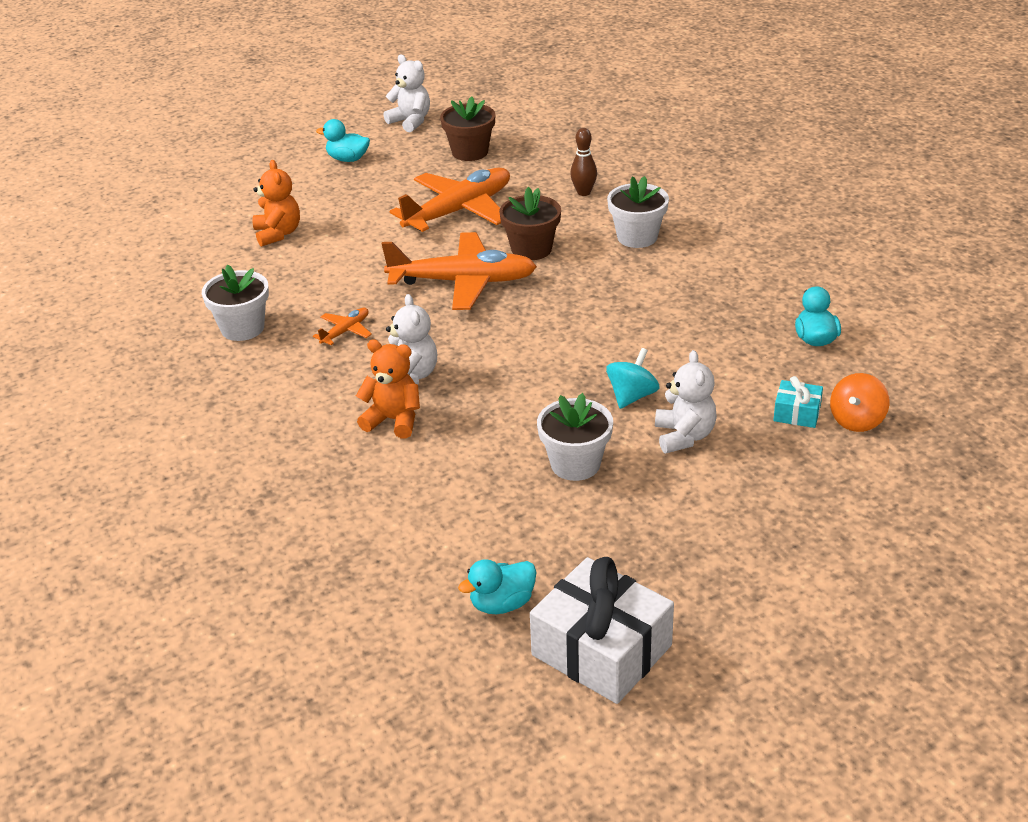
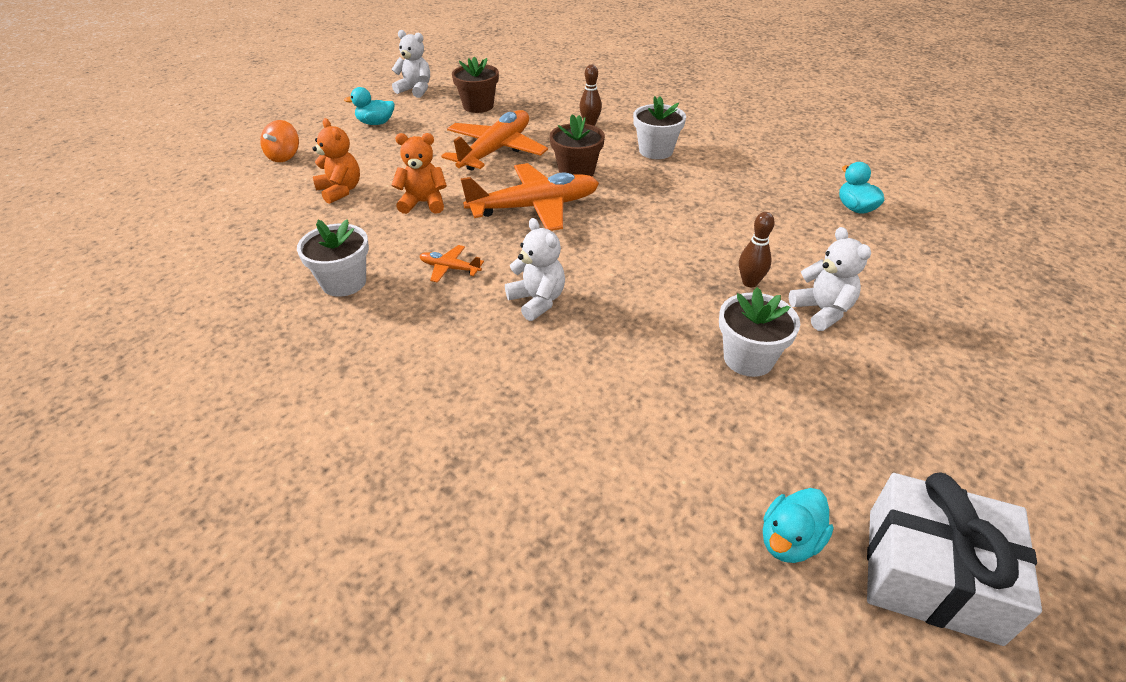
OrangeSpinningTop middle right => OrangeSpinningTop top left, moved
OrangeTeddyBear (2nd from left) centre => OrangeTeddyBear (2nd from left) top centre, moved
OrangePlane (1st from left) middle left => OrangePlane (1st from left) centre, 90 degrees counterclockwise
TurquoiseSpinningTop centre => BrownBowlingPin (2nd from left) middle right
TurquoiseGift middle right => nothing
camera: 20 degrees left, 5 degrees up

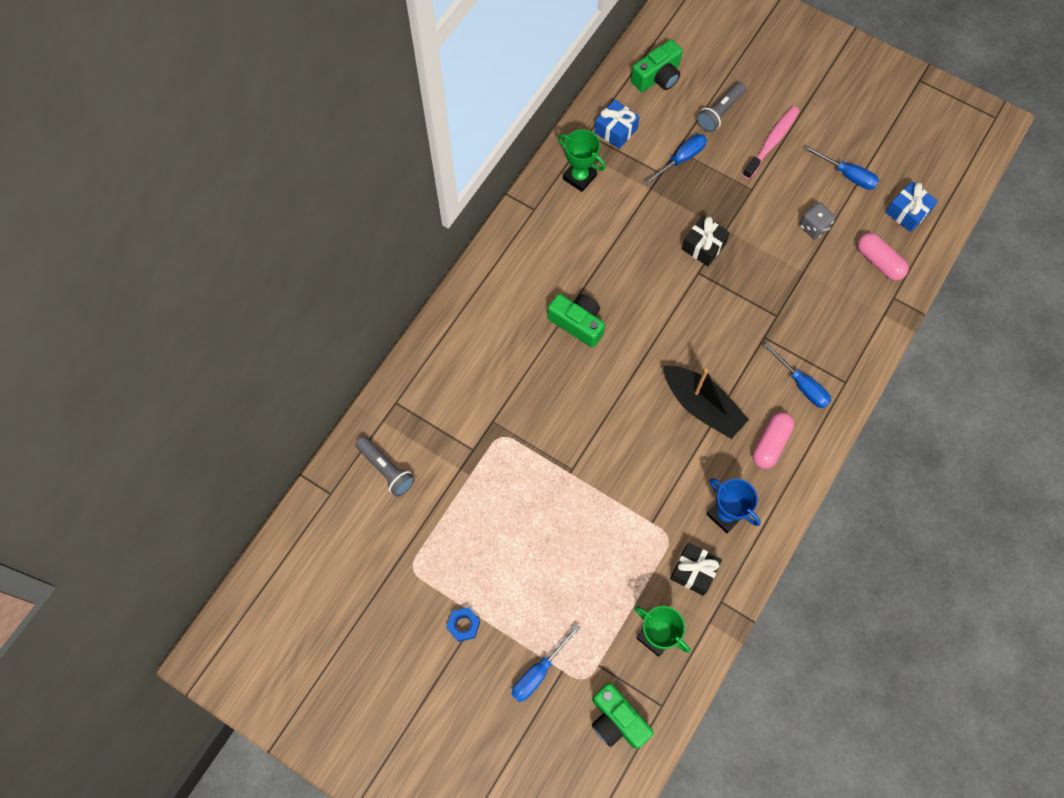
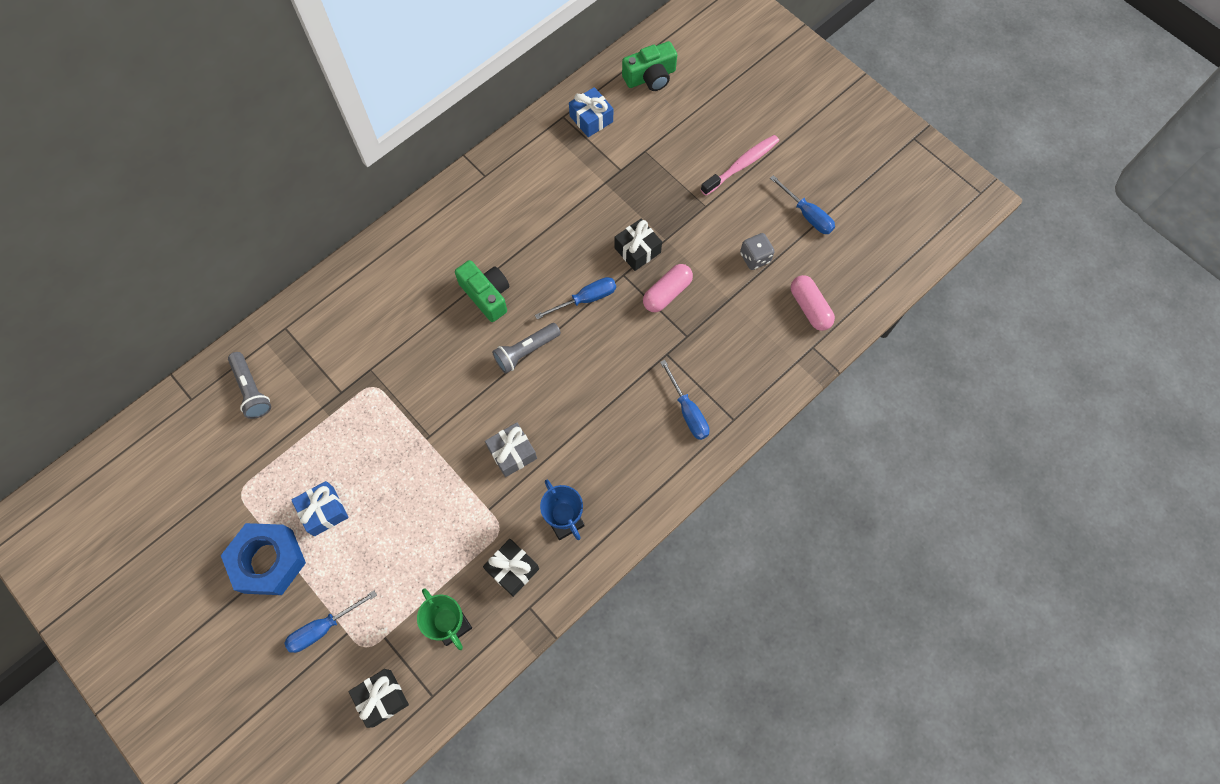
BlueNut bottom centre => BlueNut bottom left, x2.17
BlueGift (2nd from left in the first image) top right => BlueGift (1st from left) middle left, moved
GreenCamera (2nd from left) bottom centre => BlackGift (1st from left) bottom left
nothing => GreyGift centre
GreyFlashlight (2nd from left) top right => GreyFlashlight (2nd from left) centre, moved
BlueScrewdriver (2nd from left) top centre => BlueScrewdriver (2nd from left) centre, moved
PinkCapsule (1st from left) middle right => PinkCapsule (1st from left) centre, moved
GreenTrophy (1st from left) top centre => nothing
BlackBoat centre => nothing
camera: 15 degrees right, 0 degrees up

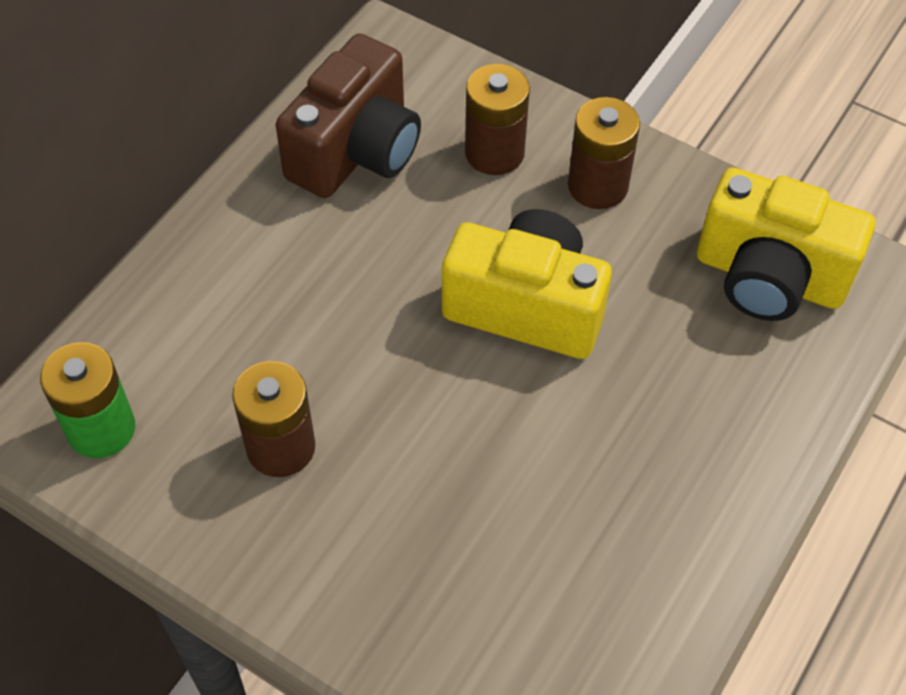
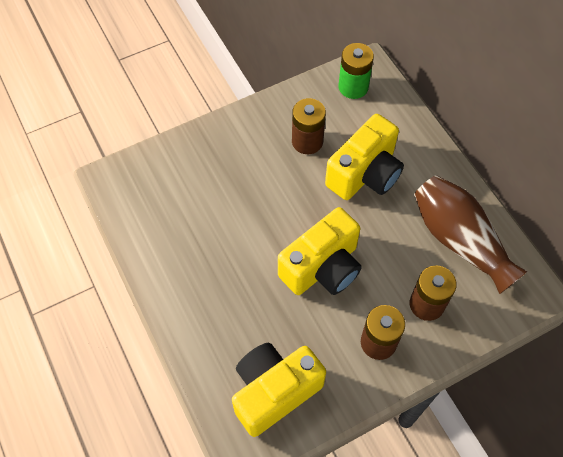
nothing => YellowCamera (3rd from left) centre
BrownCamera top centre => BrownVase middle right
camera: 120 degrees right, 5 degrees up

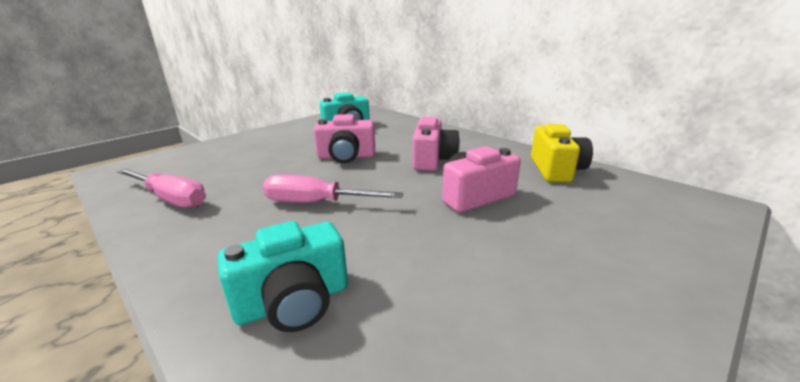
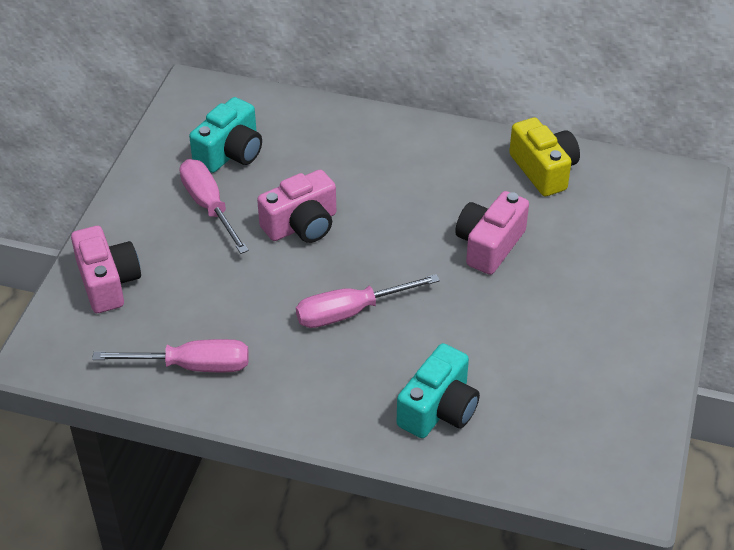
PinkCamera (2nd from left in the first image) centre => PinkCamera (1st from left) middle left, moved
nothing => PinkScrewdriver (2nd from left) middle left
camera: 30 degrees left, 20 degrees up

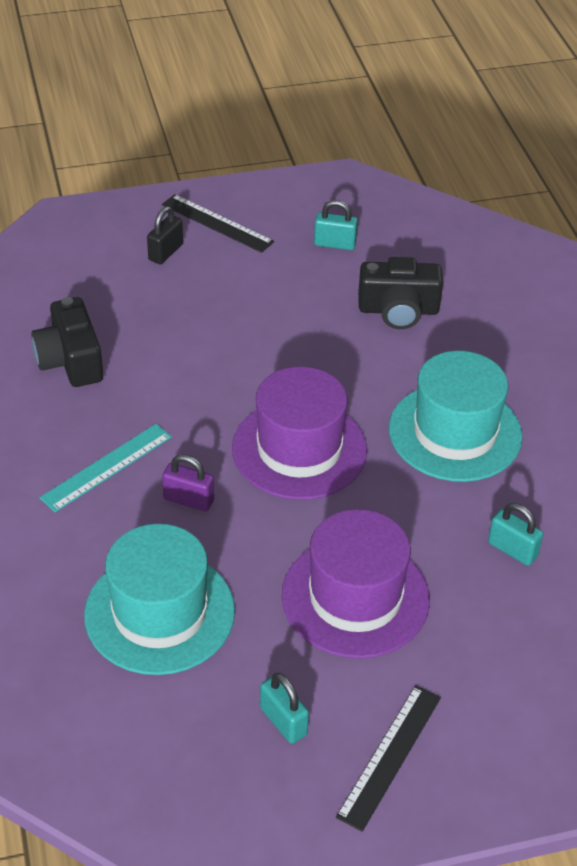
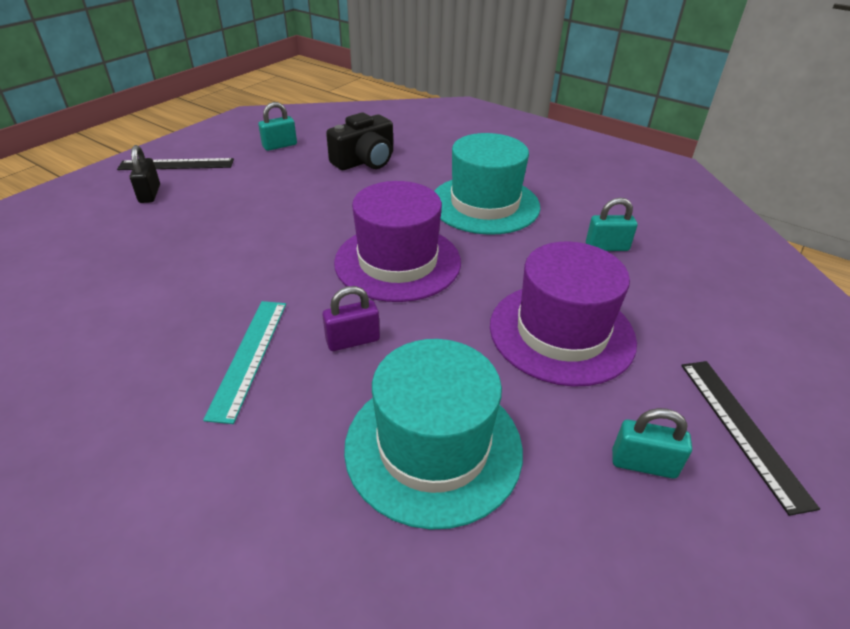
BlackCamera (1st from left) middle left => nothing
camera: 40 degrees left, 5 degrees down

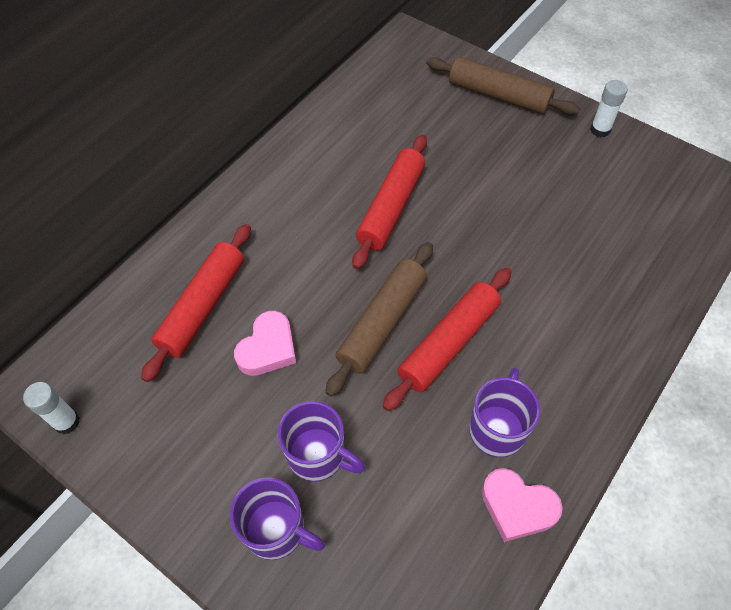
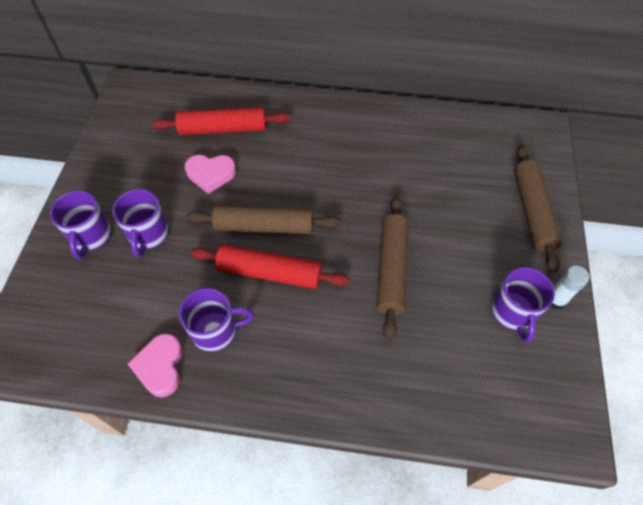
nothing => BrownRollingPin (2nd from left) centre
nothing => PurpleMug (4th from left) middle right
WhiteGlueStick (1st from left) bottom left => nothing
RedRollingPin (2nd from left) top centre => nothing
camera: 60 degrees right, 0 degrees up

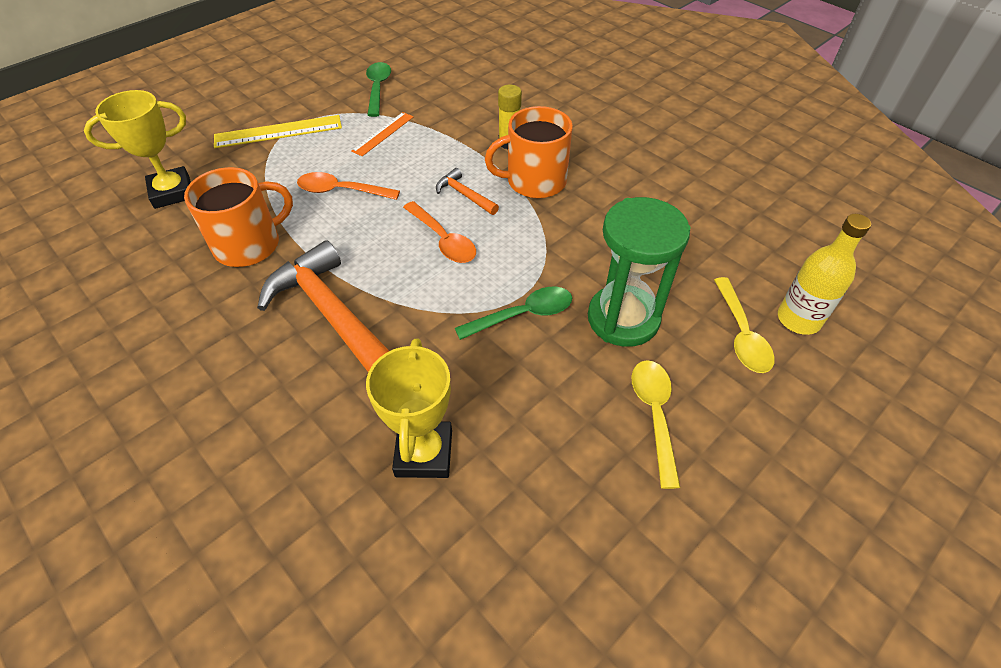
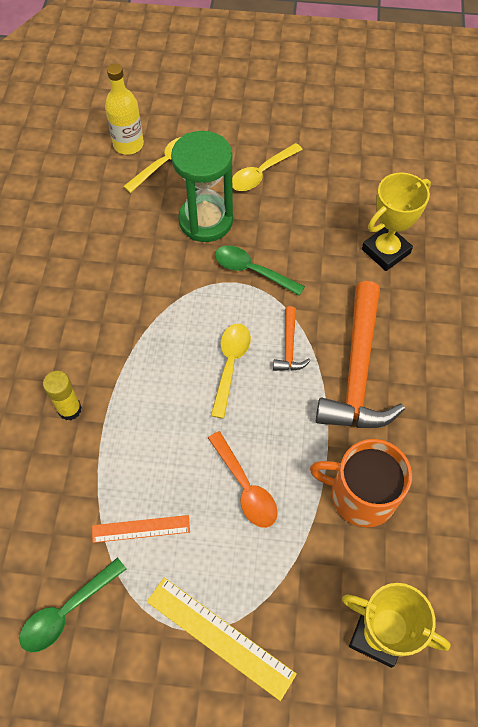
OrangeSpoon (2nd from left) centre => YellowSpoon (2nd from left) centre
OrangeHammer (2nd from left in the first image) top centre => OrangeHammer (1st from left) centre, moved
OrangeMug (2nd from left) top centre => nothing
camera: 130 degrees left, 10 degrees up

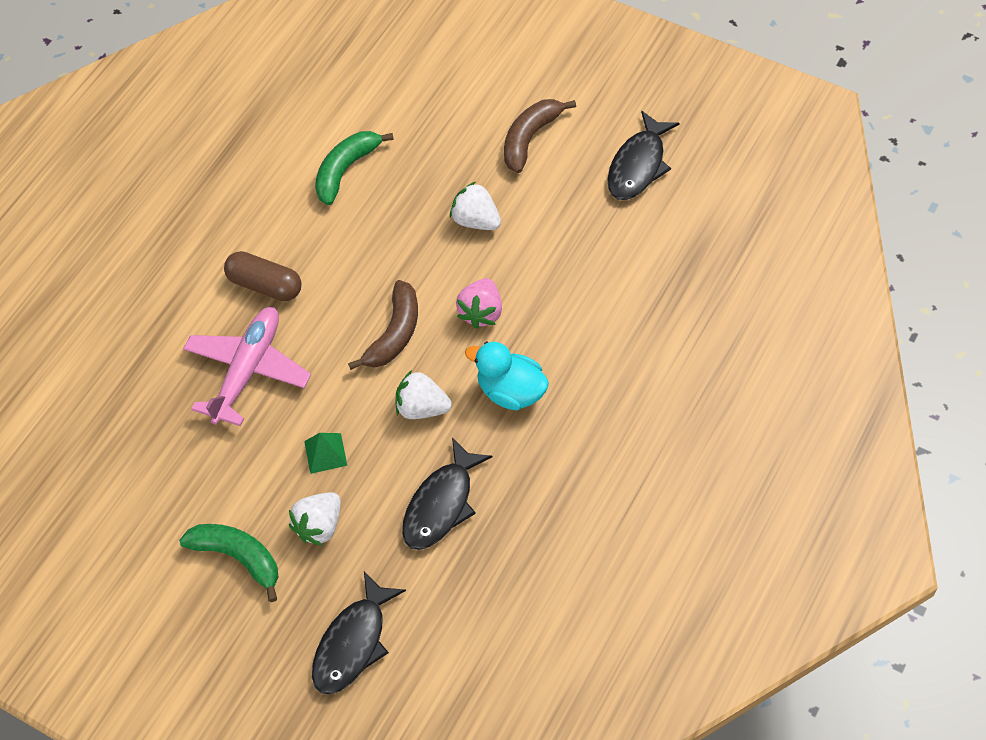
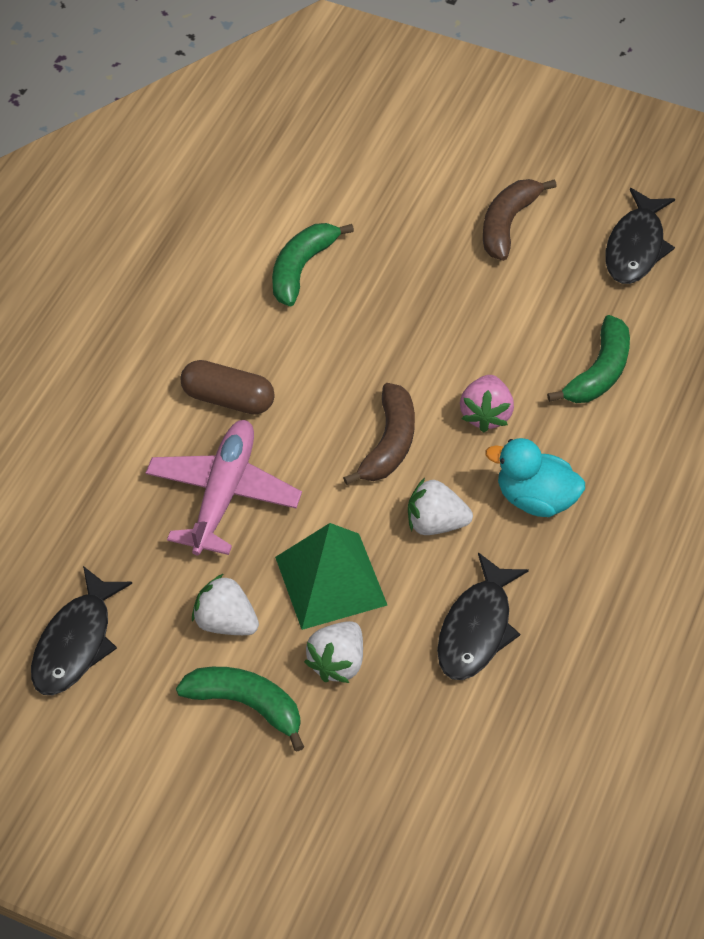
BlackFish (1st from left) bottom centre => BlackFish (1st from left) bottom left, moved
WhiteStrawberry (3rd from left in the first image) top centre => WhiteStrawberry (1st from left) middle left, moved
GreenPyramid middle left => GreenPyramid centre, x2.02
nothing => GreenBanana (3rd from left) middle right
camera: 10 degrees left, 5 degrees down

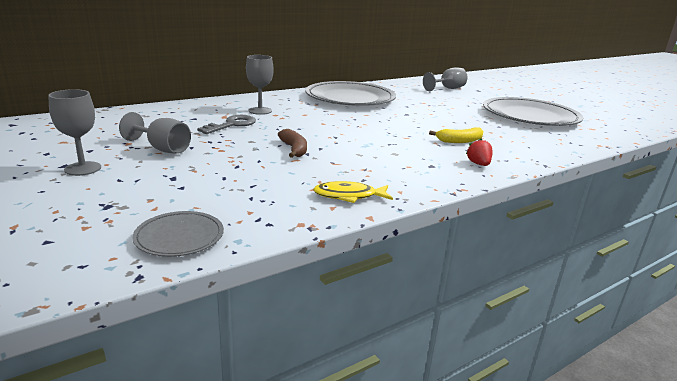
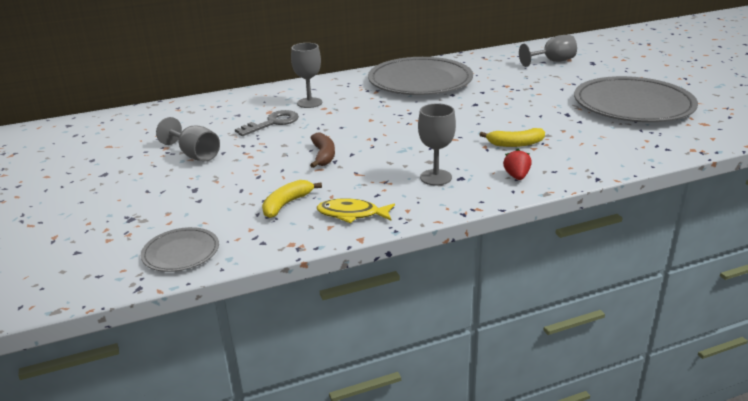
nothing => YellowBanana (1st from left) centre
GreyGoblet (1st from left in the first image) middle left => GreyGoblet (3rd from left) centre, moved
camera: 15 degrees right, 5 degrees up

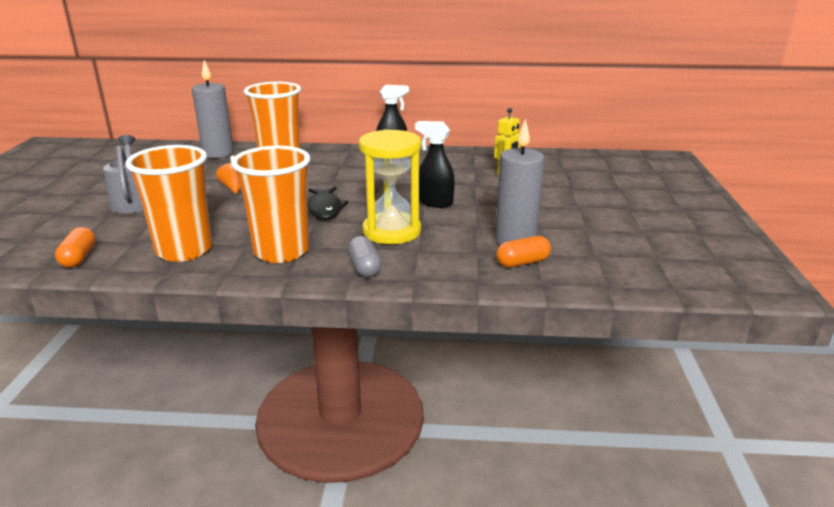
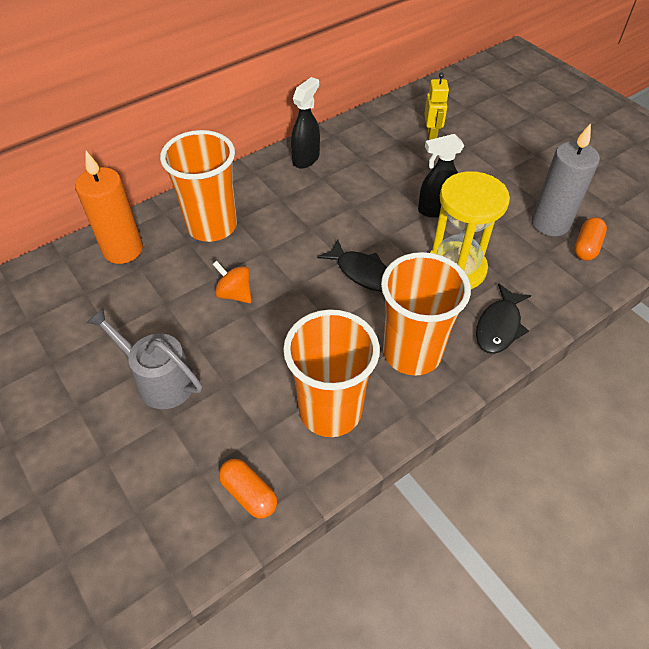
GreyCandle (1st from left) top left => OrangeCandle top left
GreyCapsule centre => BlackFish (2nd from left) middle right
camera: 40 degrees left, 25 degrees up

